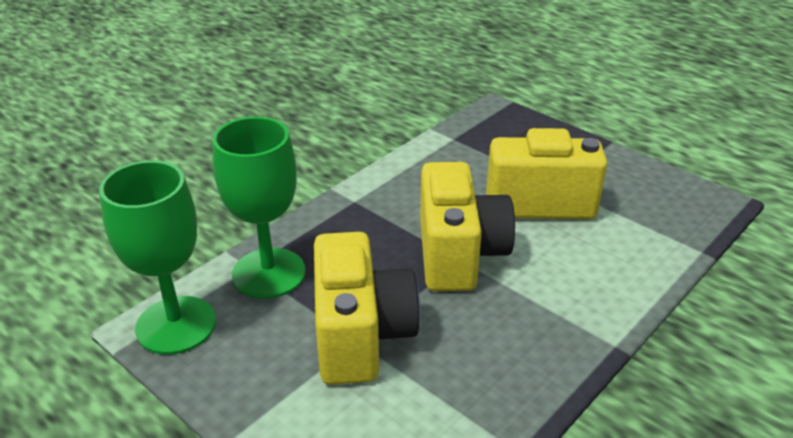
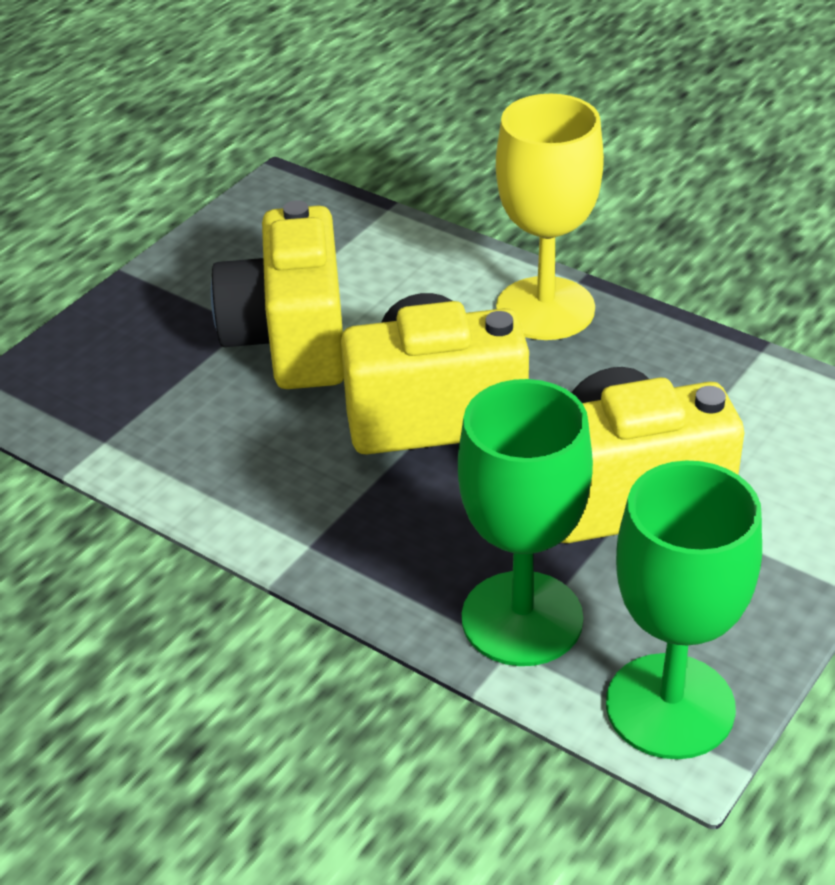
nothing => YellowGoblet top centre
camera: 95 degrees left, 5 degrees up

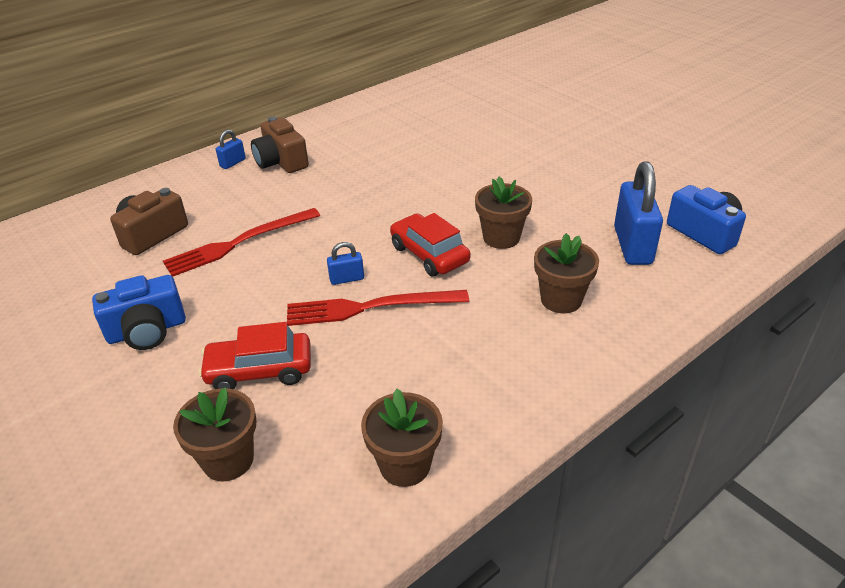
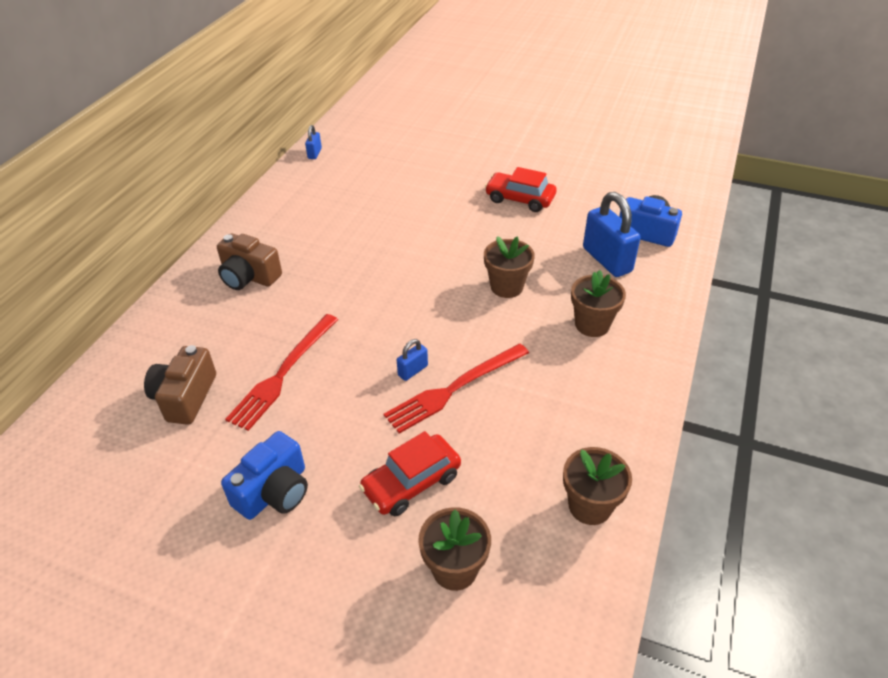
BluePadlock (1st from left) top left => BluePadlock (1st from left) top centre, moved
RedCar (2nd from left) centre => RedCar (2nd from left) top centre, moved
camera: 30 degrees left, 5 degrees up

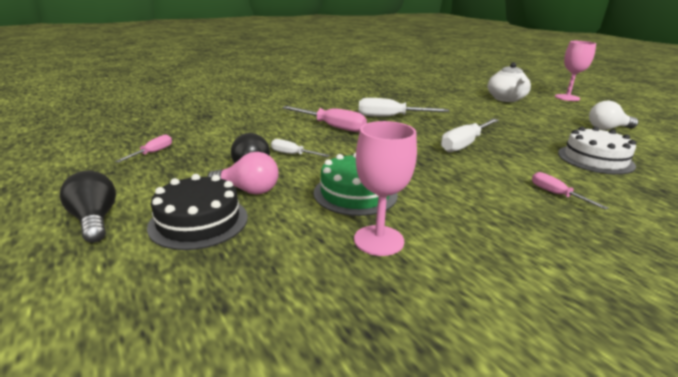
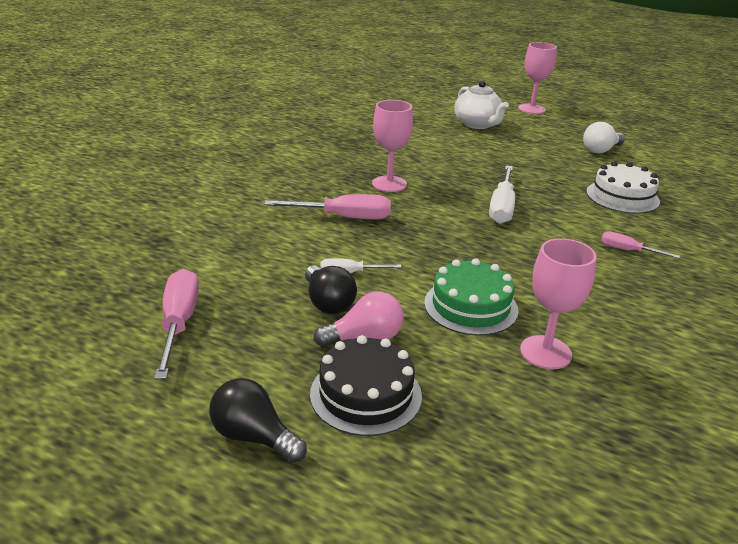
PinkScrewdriver (1st from left) middle left, x1.76
WhiteScrewdriver (2nd from left) top centre => PinkGoblet (1st from left) top centre
camera: 30 degrees left, 5 degrees up

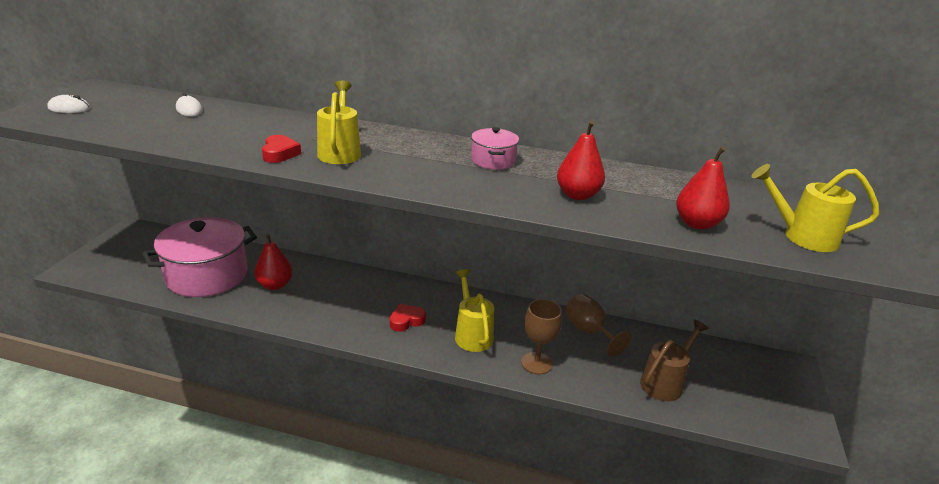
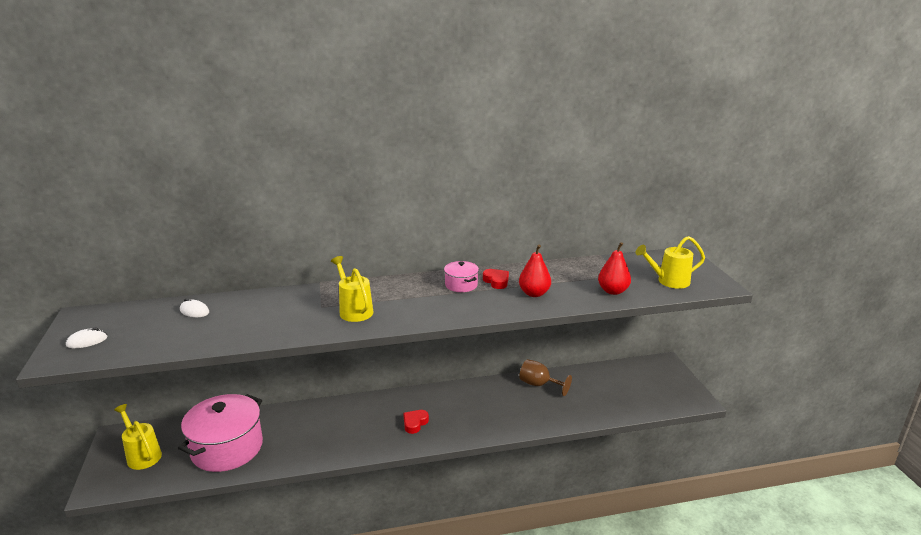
YellowWateringCan (2nd from left in the first image) centre => YellowWateringCan (1st from left) bottom left, moved
RedHeart (1st from left in the first image) top left => RedHeart (2nd from left) centre, moved
RedPear (1st from left) middle left => nothing
BrownGoblet (1st from left) bottom centre => nothing
BrownWateringCan bottom right => nothing
camera: 25 degrees left, 5 degrees down

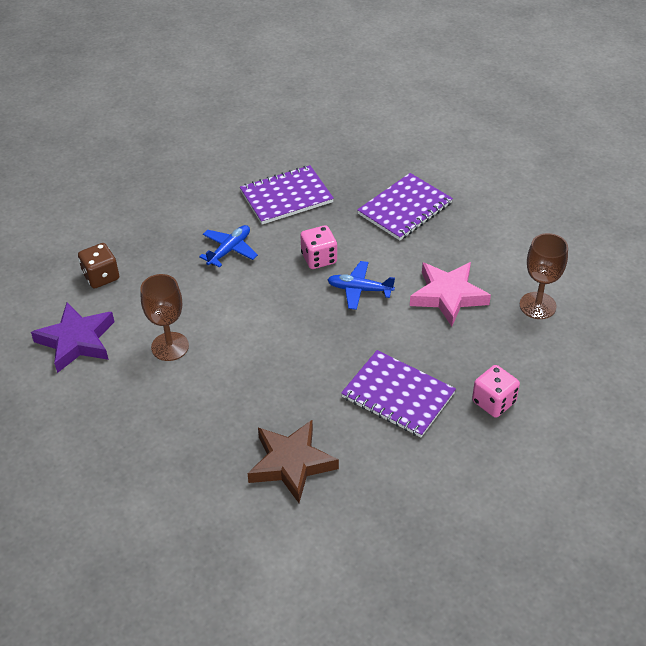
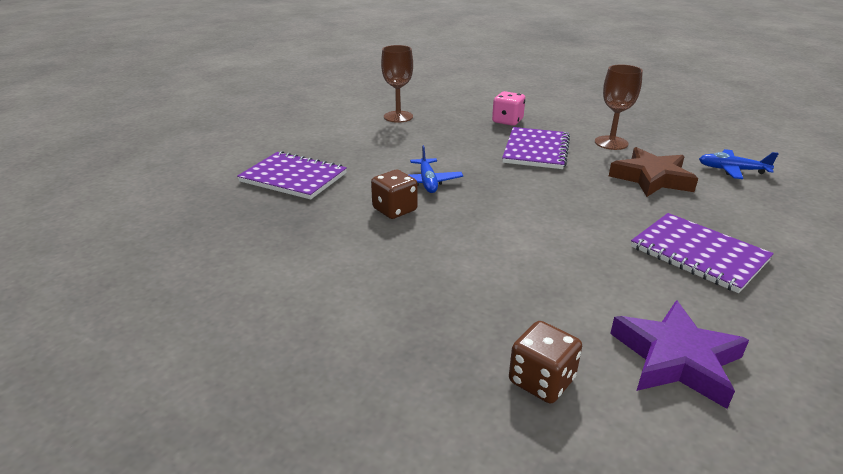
PinkDice (1st from left) centre => BrownDice (1st from left) centre
BrownGoblet (1st from left in the first image) middle left => BrownGoblet (2nd from left) top right, moved
PurpleNotebook (1st from left in the first image) top centre => PurpleNotebook (3rd from left) middle right, moved
BluePlane (1st from left in the first image) centre => BluePlane (2nd from left) middle right, moved
PinkStar middle right => nothing
camera: 110 degrees left, 15 degrees down

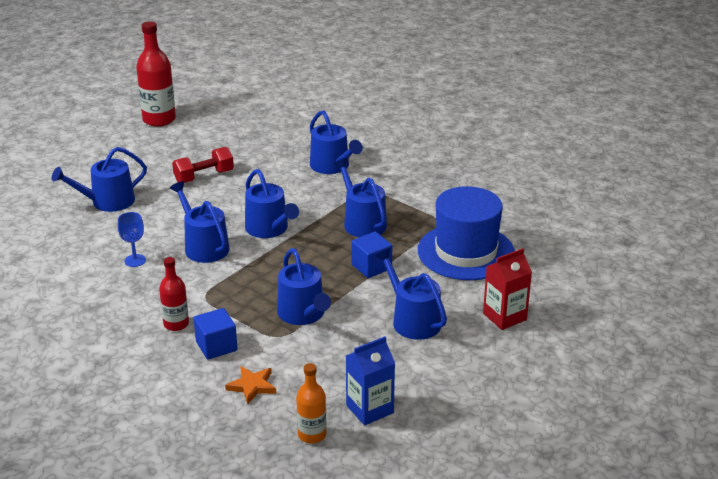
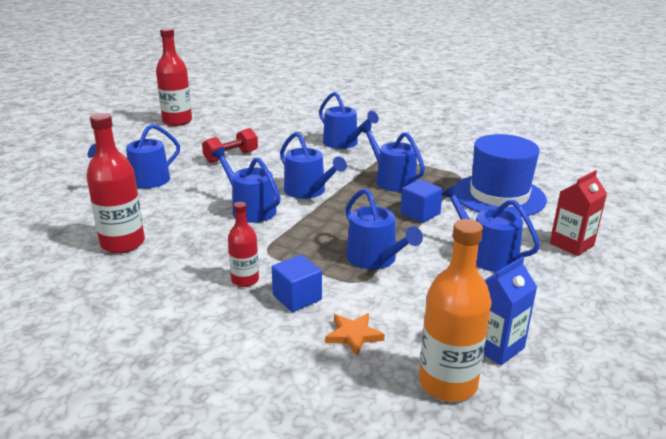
nothing => RedBottle (1st from left) middle left
OrangeBottle bottom centre => OrangeBottle bottom right, x1.71
BlueGoblet middle left => nothing
camera: 10 degrees left, 5 degrees down

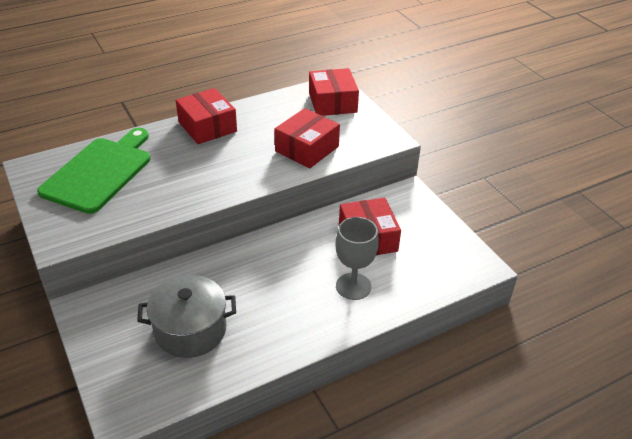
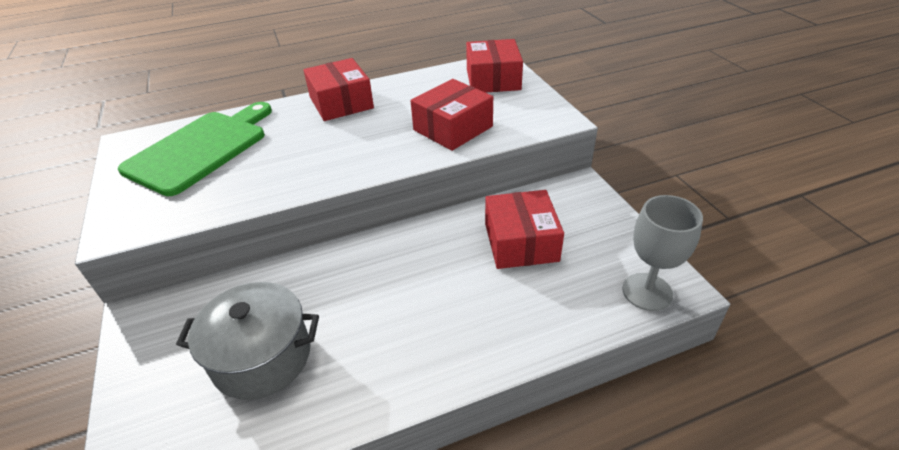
GreyGoblet centre => GreyGoblet middle right, moved
camera: 10 degrees right, 0 degrees up

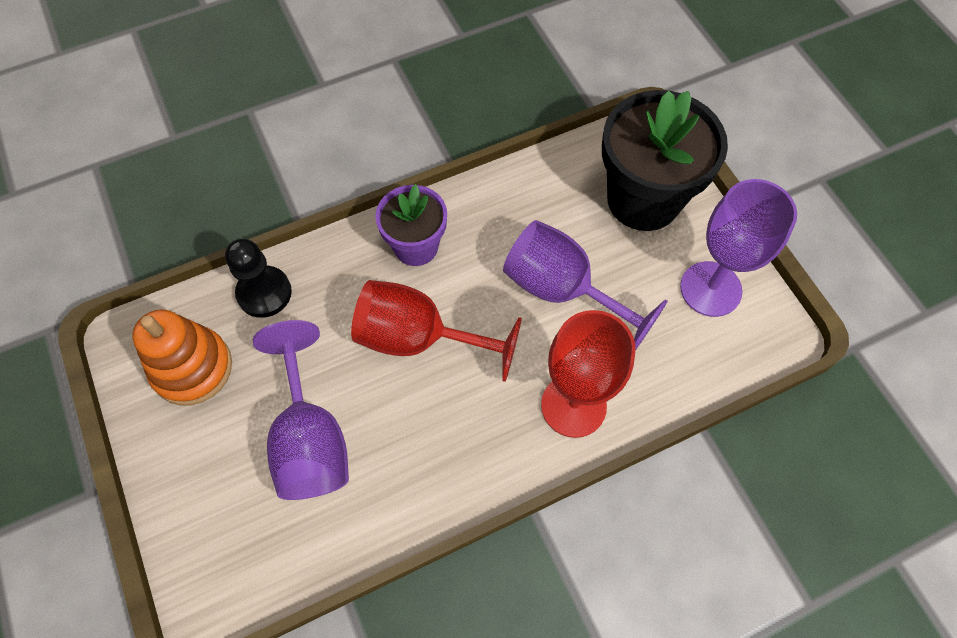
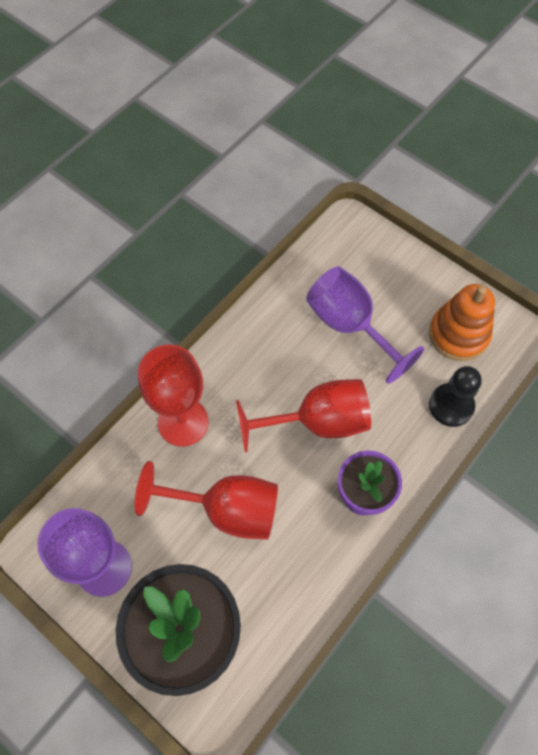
PurpleGoblet (2nd from left) centre => RedGoblet (2nd from left) centre
camera: 155 degrees right, 0 degrees up

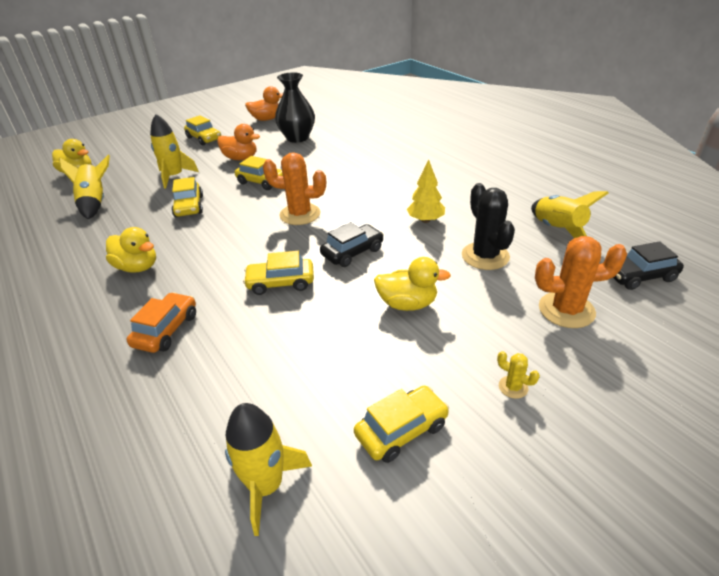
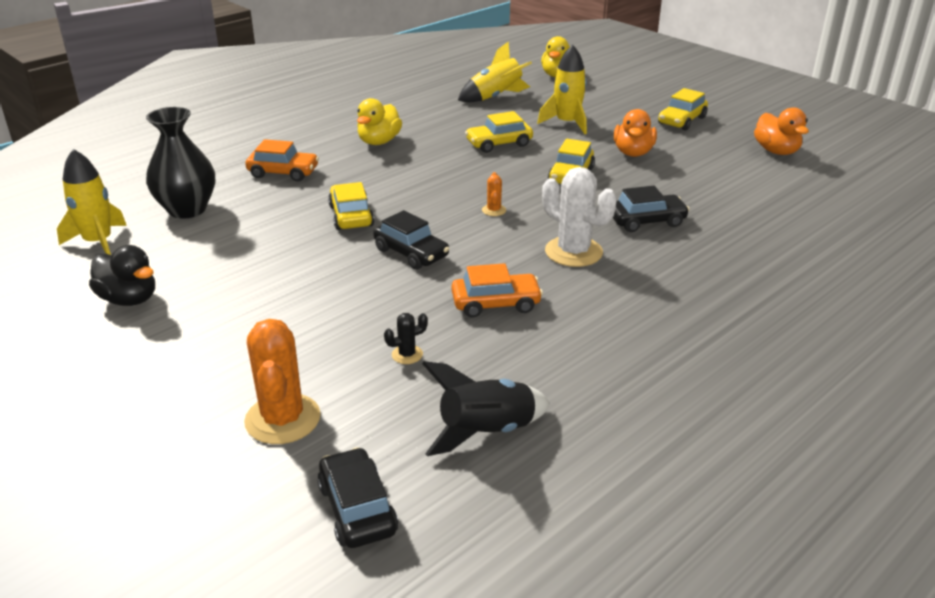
YellowCar (5th from left) bottom centre => BlackDuck middle left
BlackVase top centre => BlackVase top left, moved
BlackCactus middle right => BlackCactus centre, x0.46
YellowRocket (4th from left) middle right => BlackRocket bottom centre
YellowTree top centre => OrangeCar (2nd from left) centre
OrangeCactus (1st from left in the first image) top centre => OrangeCactus (2nd from left) top centre, x0.46
nothing => WhiteCactus centre
nothing => BlackCar (3rd from left) middle right
YellowDuck (3rd from left) centre => nothing
YellowCactus middle right => nothing
camera: 80 degrees right, 5 degrees down

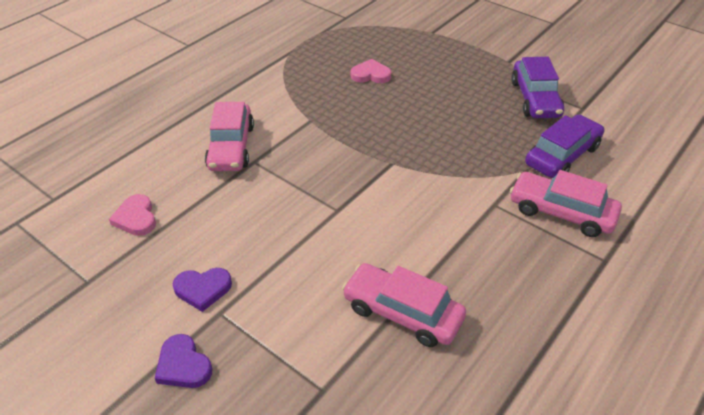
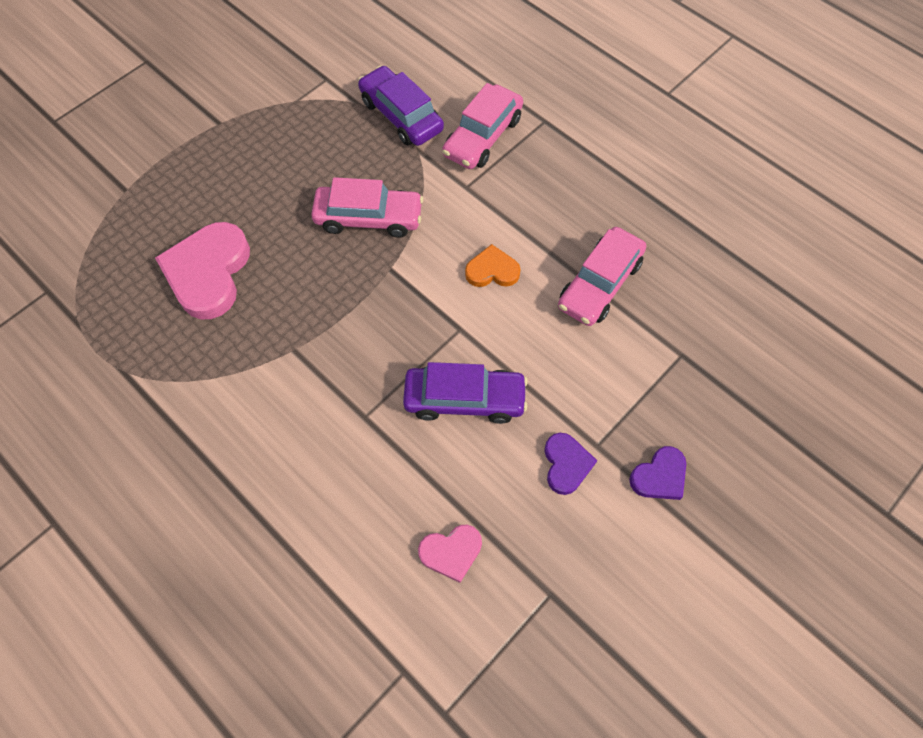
PinkHeart (2nd from left in the first image) top centre => PinkHeart (1st from left) middle left, x1.90
PinkCar (1st from left) top left => PinkCar (1st from left) top centre, moved
PurpleCar (1st from left in the first image) top right => PurpleCar (2nd from left) centre, moved
nothing => OrangeHeart centre
camera: 85 degrees left, 20 degrees up

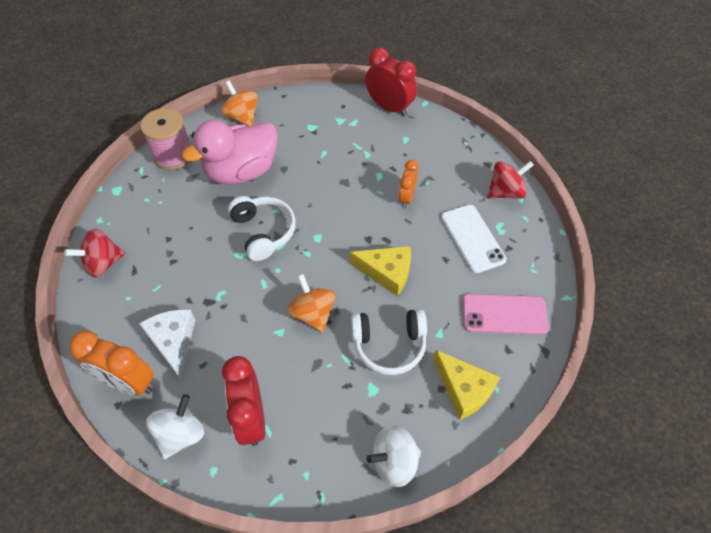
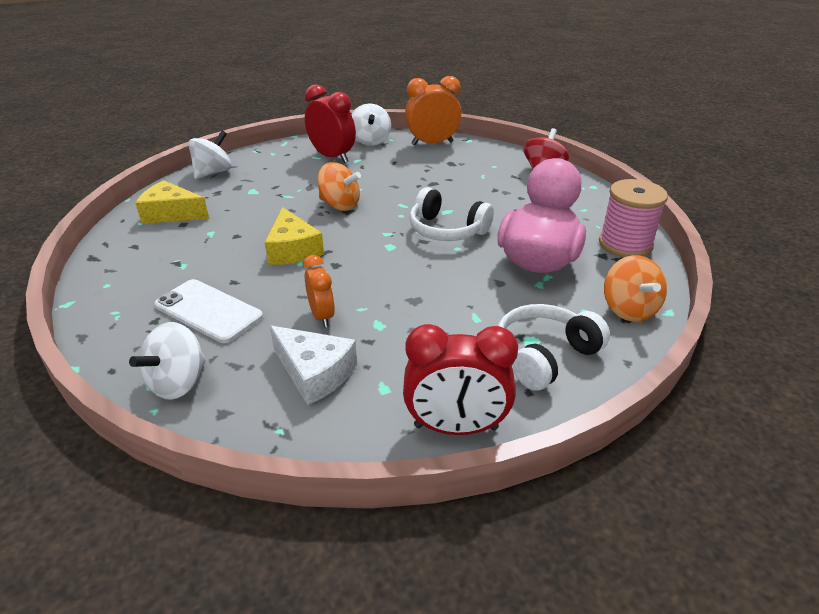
RedSpinningTop (2nd from left) middle right => WhiteSpinningTop (1st from left) middle left
YellowCheese (1st from left in the first image) centre => YellowCheese (2nd from left) centre, 90 degrees counterclockwise
WhiteCheese middle left => WhiteCheese centre, moved
WhiteHeadphones (2nd from left) centre => WhiteHeadphones (2nd from left) middle right, moved
OrangeSpinningTop (1st from left in the first image) top centre => OrangeSpinningTop (2nd from left) middle right, 60 degrees clockwise
PinkPhone middle right => nothing
camera: 145 degrees right, 20 degrees down

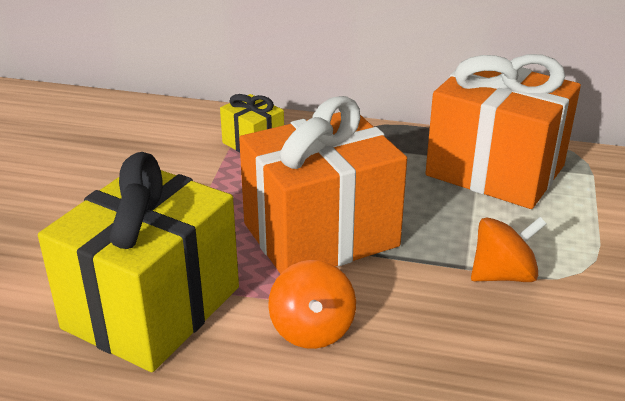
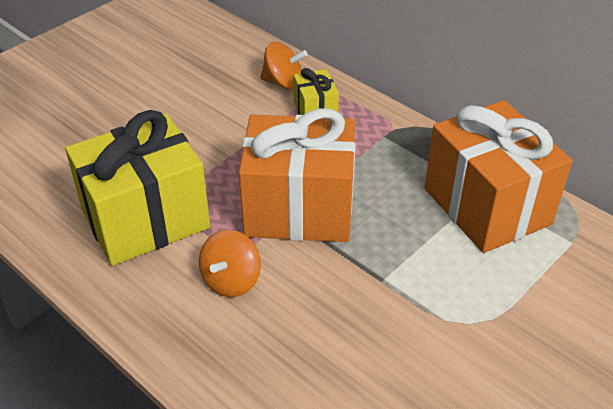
OrangeSpinningTop (2nd from left) middle right => OrangeSpinningTop (2nd from left) top centre, moved
camera: 30 degrees right, 10 degrees up

